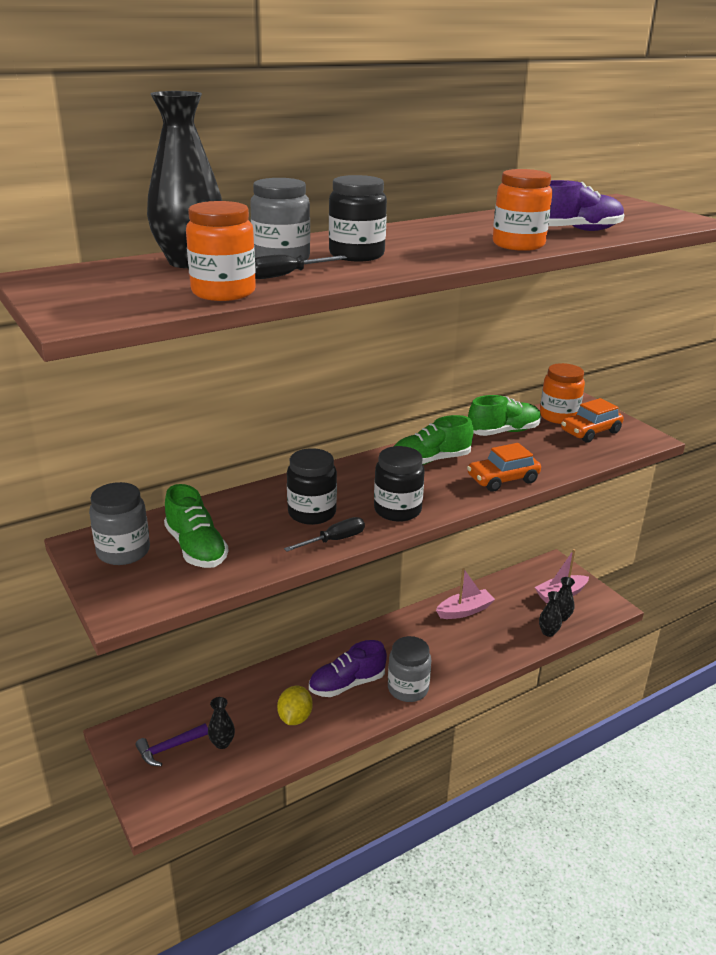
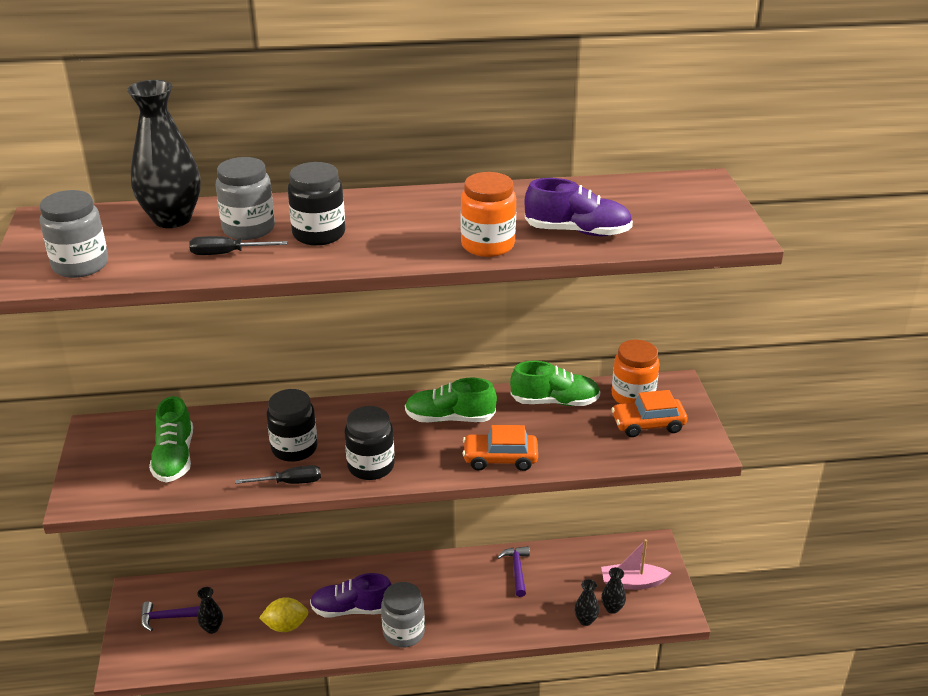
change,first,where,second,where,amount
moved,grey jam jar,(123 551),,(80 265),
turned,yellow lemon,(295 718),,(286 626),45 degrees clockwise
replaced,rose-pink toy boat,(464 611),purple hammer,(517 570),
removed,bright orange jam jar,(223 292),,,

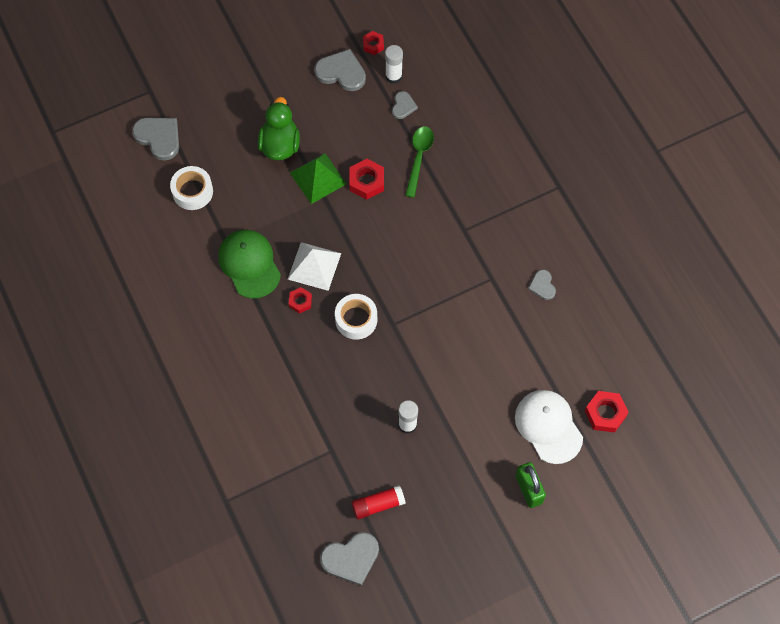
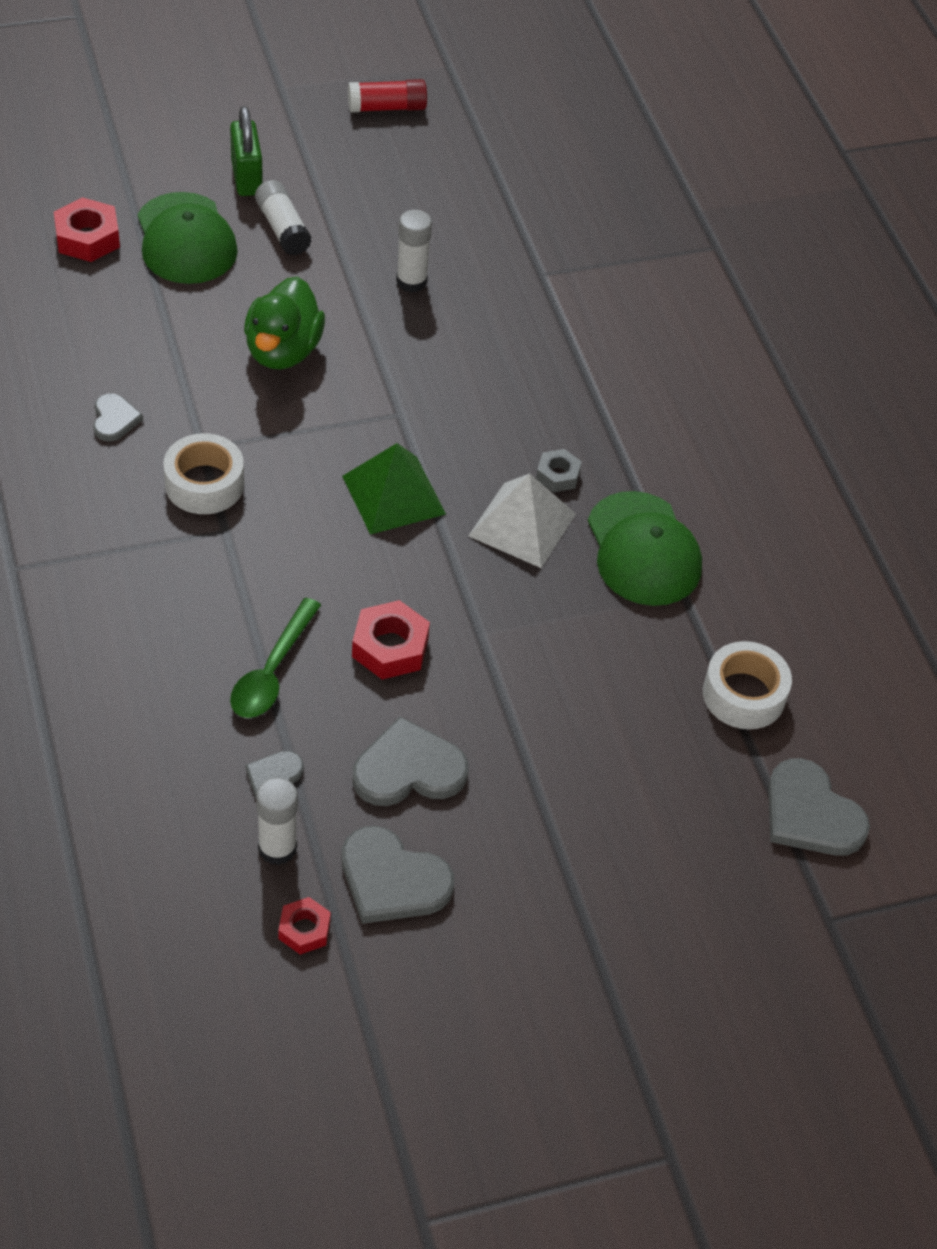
change,first,where,second,where,amount
recoloured,snow-white peaked cap,(548 426),green peaked cap,(186 239),
moved,snow-white sticky tape,(356 319),,(204 484),
moved,green rubber duck,(280 145),,(283 351),
added,,,snow-white glue stick,(282 228),
moved,green pyramid shape,(318 178),,(393 494),
moved,scarlet glue stick,(378 504),,(387 108),
moved,grey heart,(351 558),,(408 769),
recoloured,scarlet nut,(300 302),grey nut,(558 475),

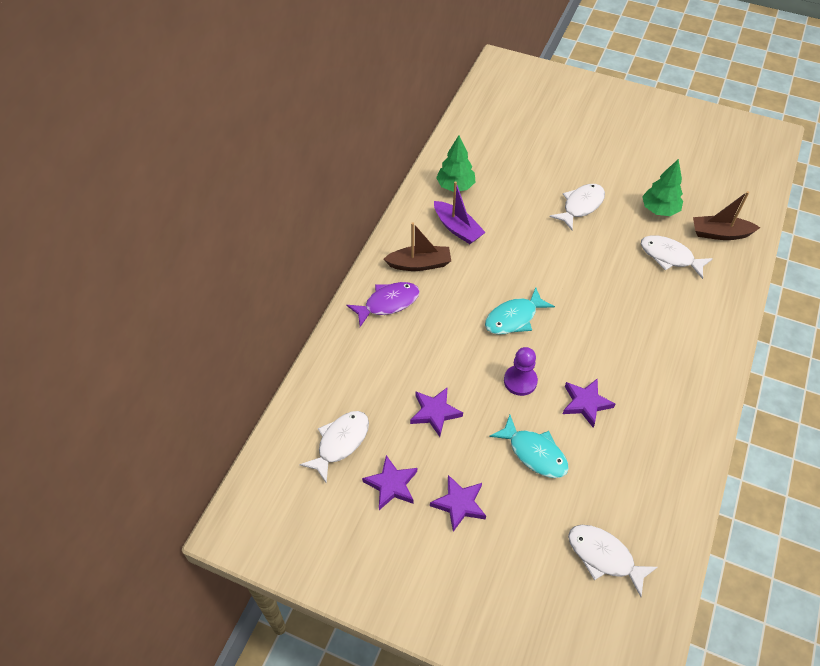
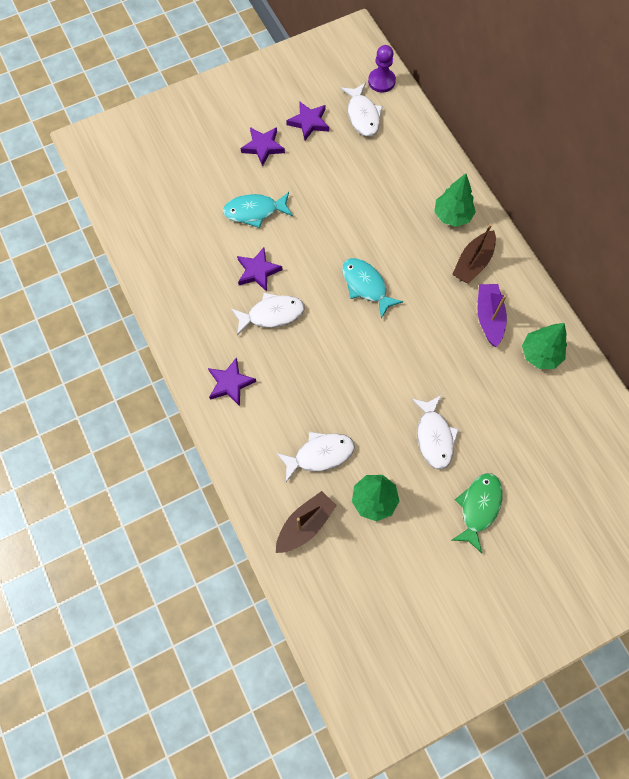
change,first,where,second,where,amount
moved,purple star shape,(435 412),,(230 383),
moved,snow-white fish,(604 556),,(272 314),
turned,aqua fish,(514 318),,(366 286),45 degrees counterclockwise
moved,purple pawn,(520 381),,(381 81),
replaced,purple fish,(388 303),green toy tree,(452 215),
added,,,green fish,(478 507),
turned,purple toy boat,(457 228),,(489 317),90 degrees clockwise

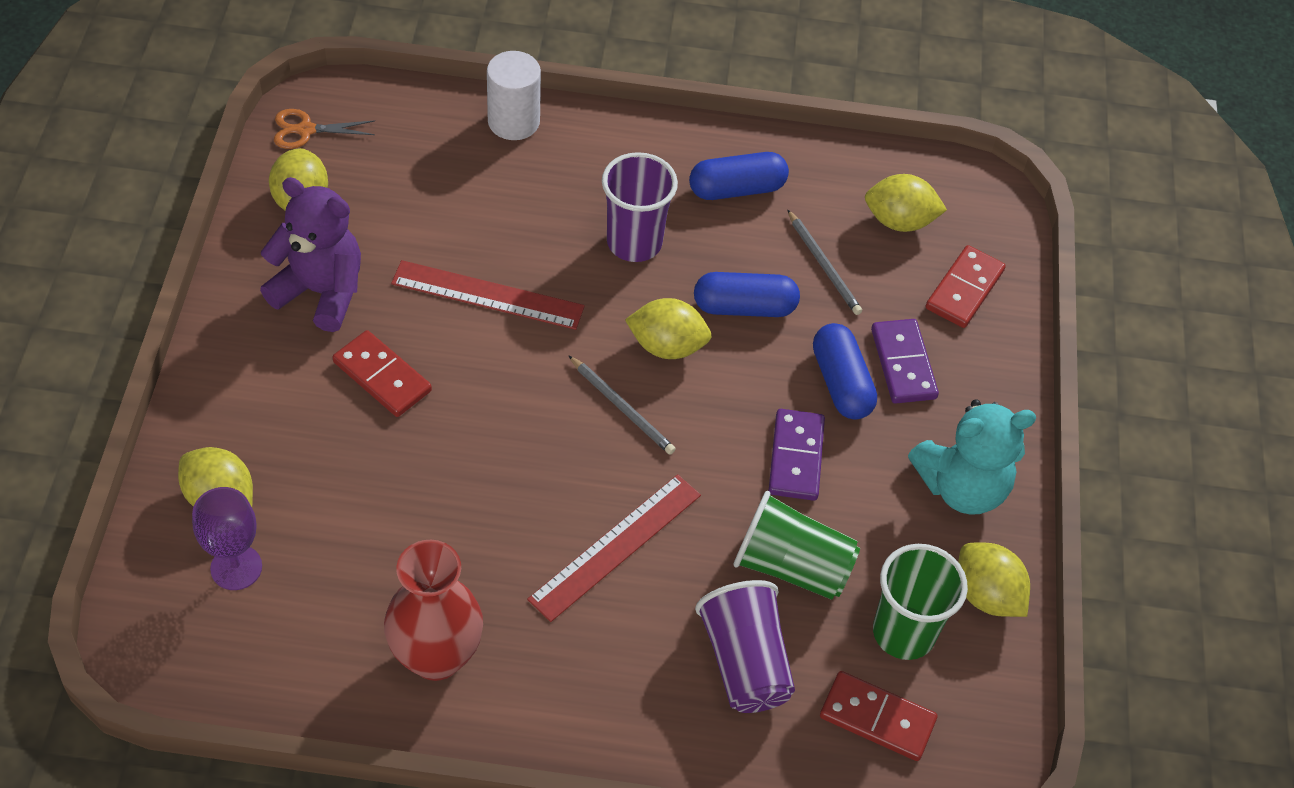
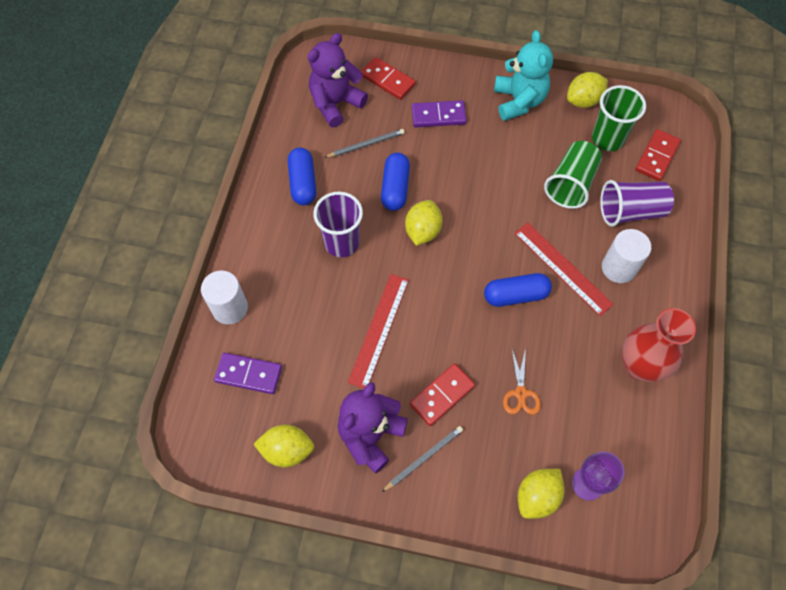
change,first,where,second,where,amount
moved,purple domino tile,(795 457),,(248 374),
replaced,yellow lemon,(899 221),purple teddy bear,(335 103),
moved,grey pencil,(622 407),,(424 458),
moved,cobalt pill shape,(841 383),,(515 295),
moved,bright orange scissors,(305 130),,(520 393),
added,,,snow-white cylinder,(618 268),

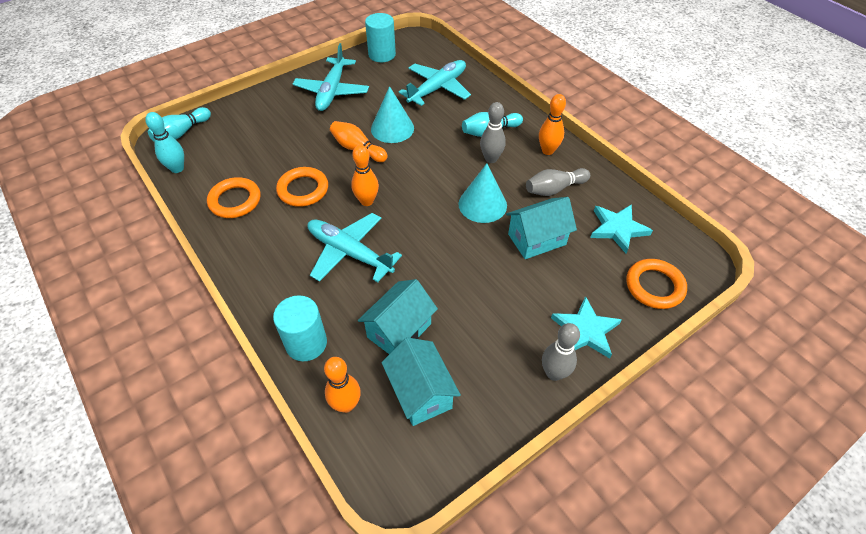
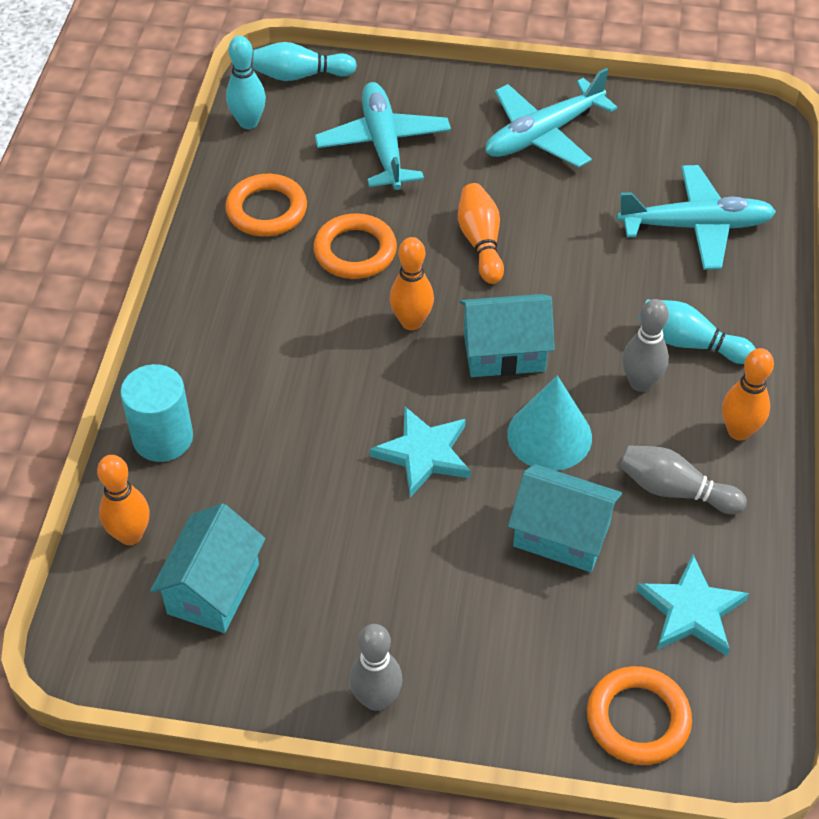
change,first,where,second,where,amount
moved,aqua plane,(350 253),,(383 145),
moved,aqua star shape,(585 330),,(423 454),
moved,aqua toy house,(399 330),,(504 352),
removed,aqua cylinder,(382 54),,,
removed,aqua cone,(392 128),,,

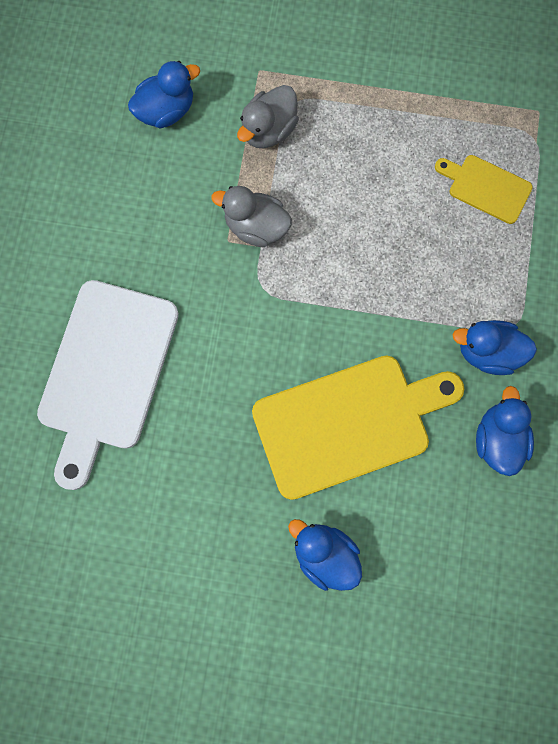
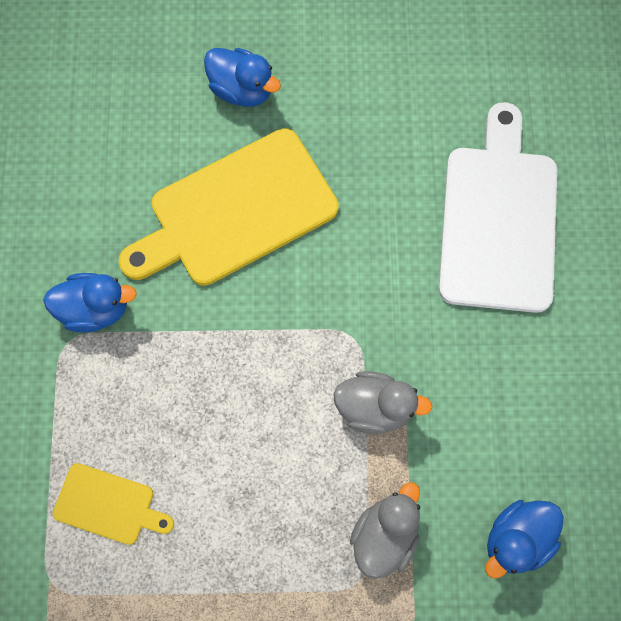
change,first,where,second,where,amount
removed,cobalt rubber duck,(497 439),,,

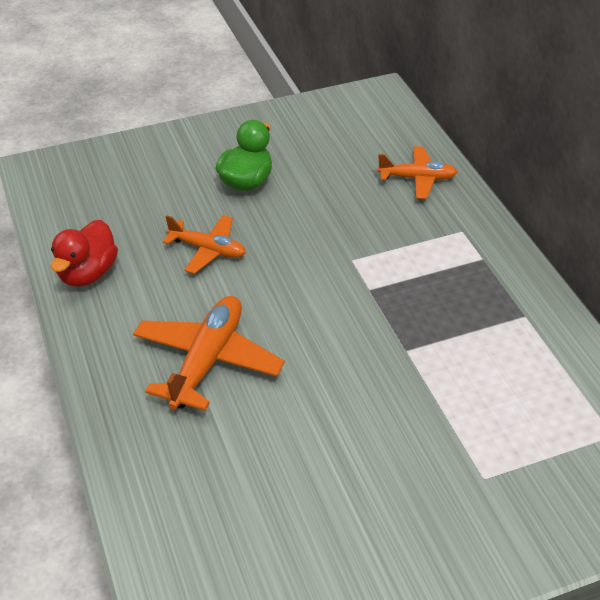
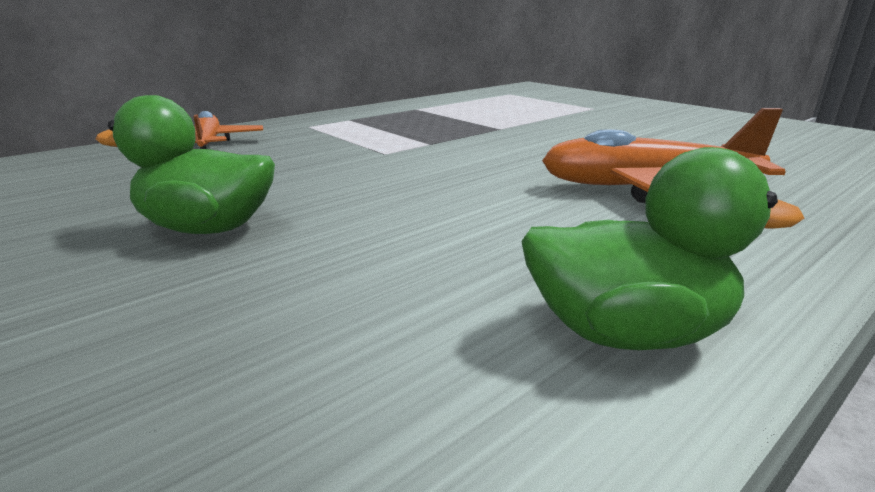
change,first,where,second,where,amount
recoloured,scarlet rubber duck,(88 273),green rubber duck,(626 332),
removed,bright orange plane,(208 250),,,

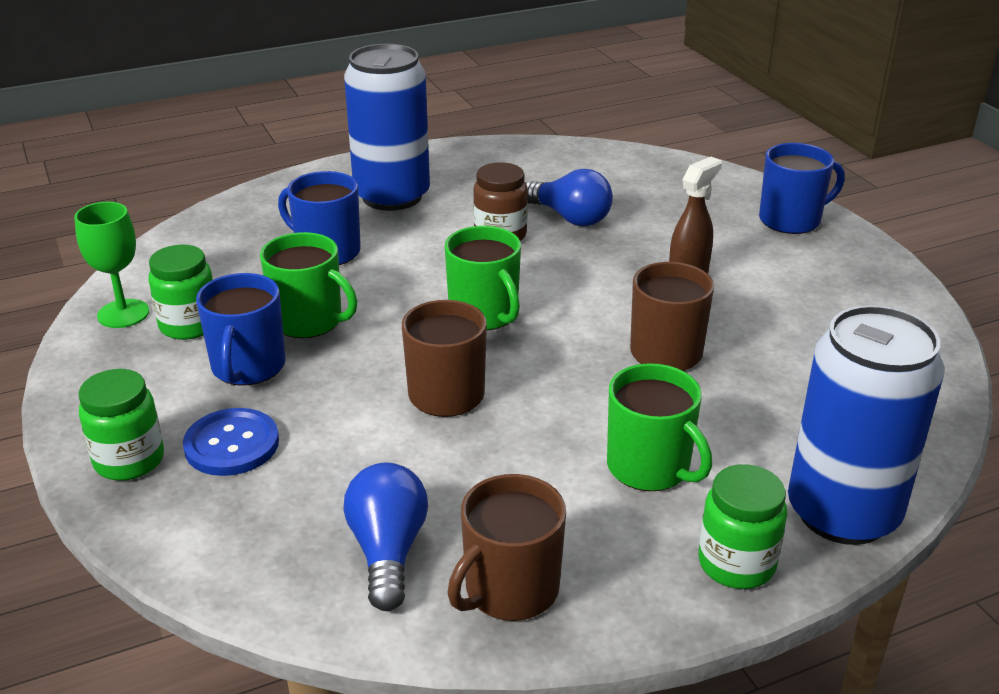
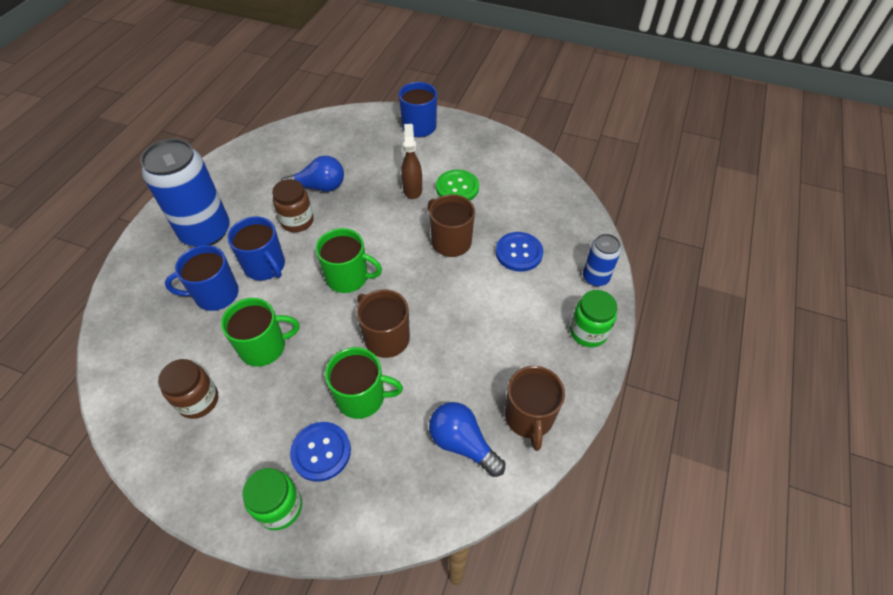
change,first,where,second,where,amount
recoloured,green jam jar,(189 325),brown jam jar,(198 400),
moved,cobalt coffee mug,(248 367),,(265 266),
moved,green coffee mug,(650 467),,(362 397),
added,,,green shirt button,(457 188),
added,,,cobalt shirt button,(519 253),
resized,cobalt tin,(842 513),,(595 277),x0.50
removed,green goblet,(123 314),,,

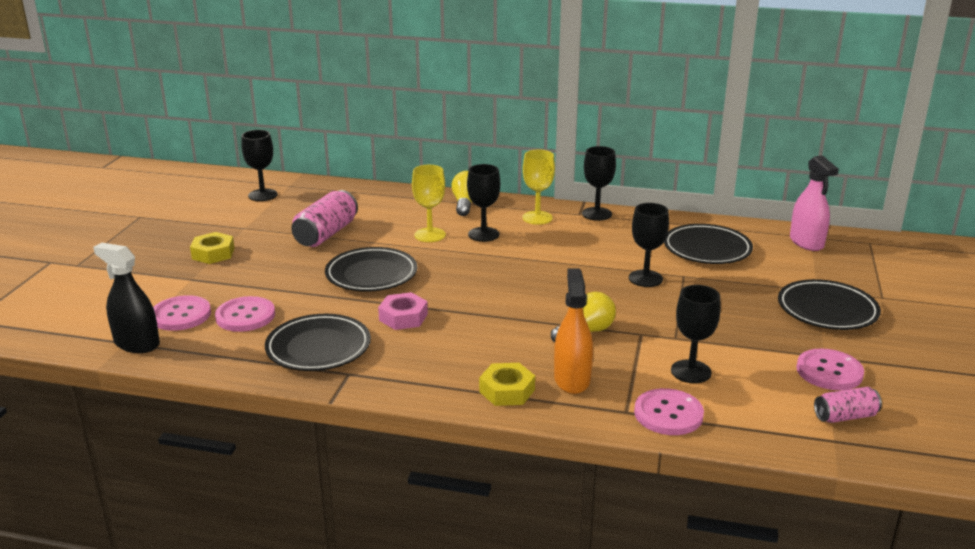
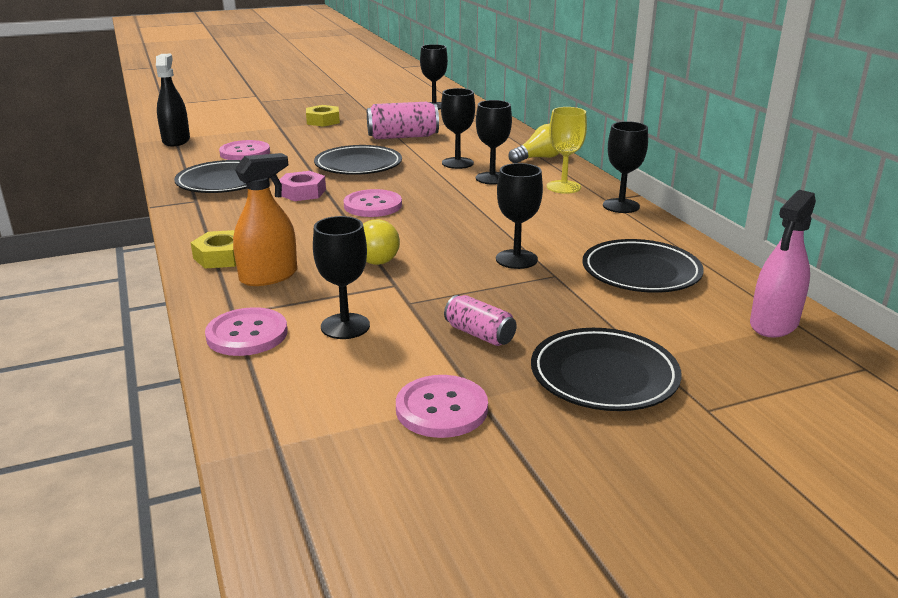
change,first,where,second,where,amount
moved,rose-pink shirt button,(181 315),,(373 205),
recoloured,yellow goblet,(430 235),black goblet,(457 163),
moved,rose-pink tin,(845 416),,(479 334),

